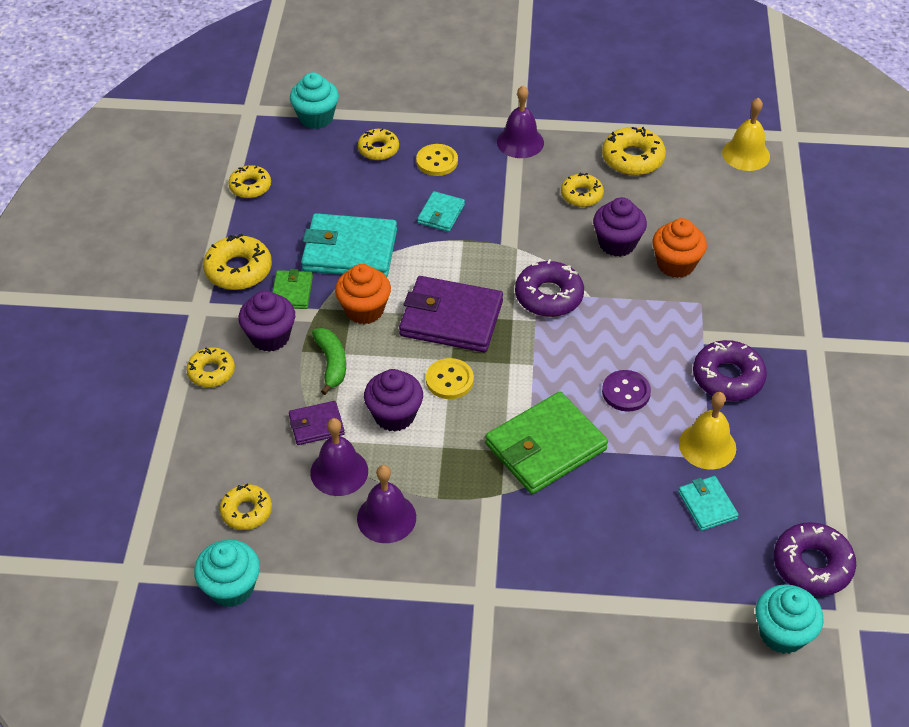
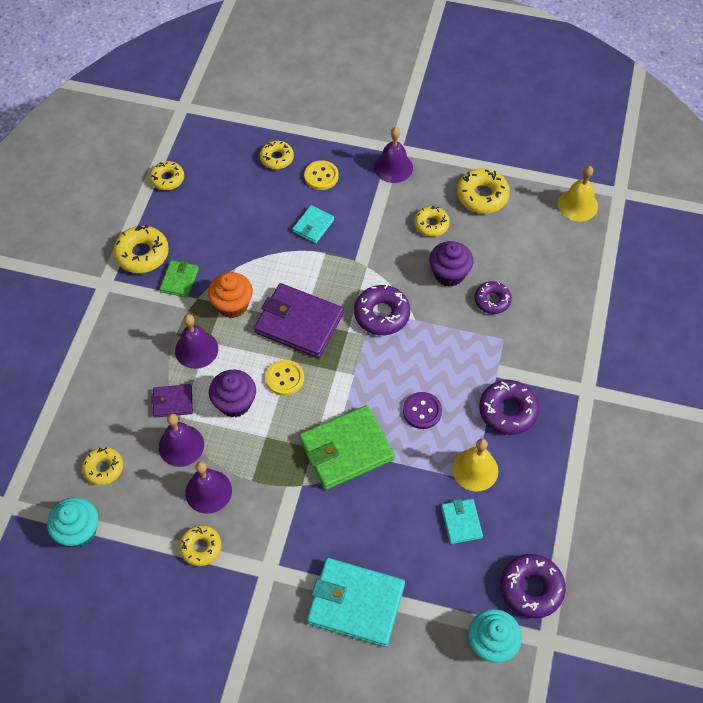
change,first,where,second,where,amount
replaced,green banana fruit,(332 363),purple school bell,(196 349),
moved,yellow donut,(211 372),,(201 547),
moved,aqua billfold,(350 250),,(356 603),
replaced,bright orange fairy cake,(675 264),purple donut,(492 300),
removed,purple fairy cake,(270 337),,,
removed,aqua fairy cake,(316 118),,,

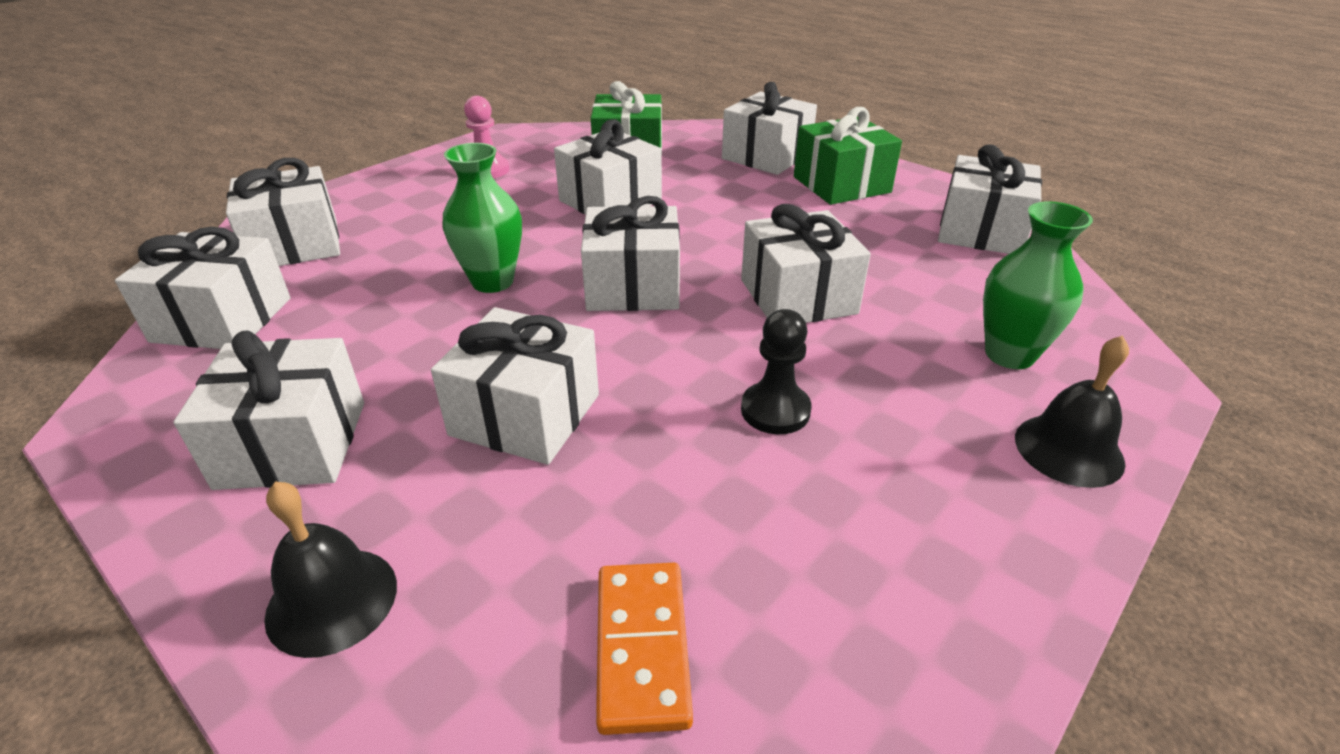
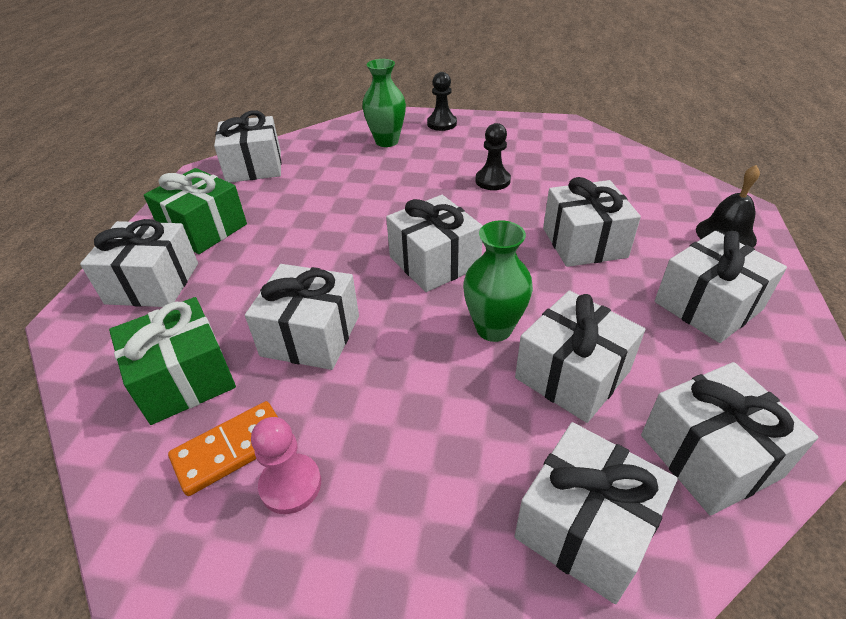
change,first,where,second,where,amount
moved,bright orange domino tile,(641 647),,(231 450),
replaced,black school bell,(1068 449),black pawn,(442 124),
moved,snow-white gift,(798 296),,(572 374),

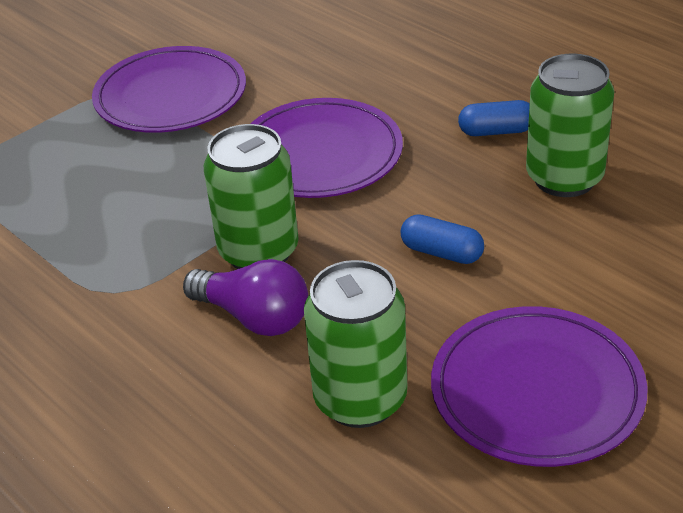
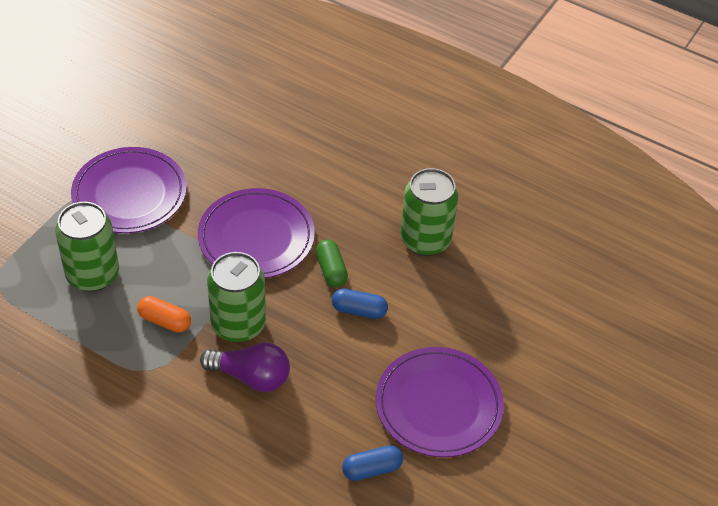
change,first,where,second,where,amount
moved,green tin,(360 399),,(92 275),
added,,,bright orange pill shape,(164 321),
added,,,green pill shape,(331 270),
moved,cobalt pill shape,(496 131),,(372 469),

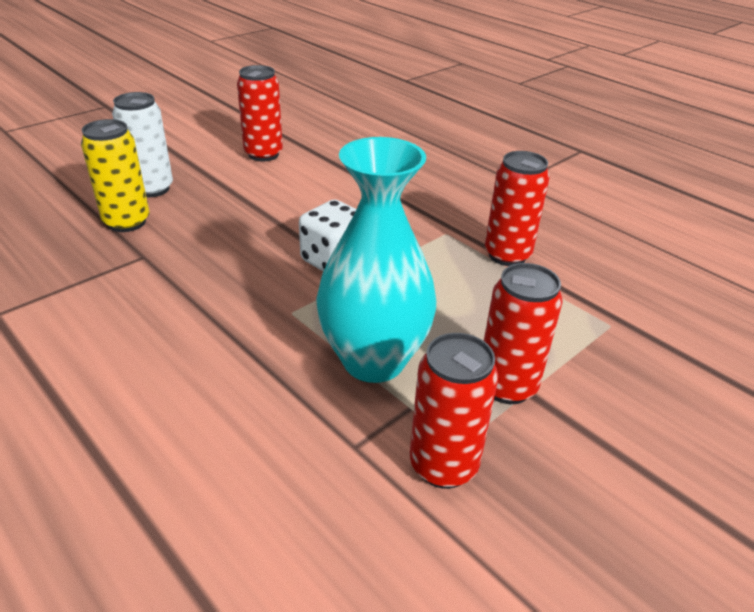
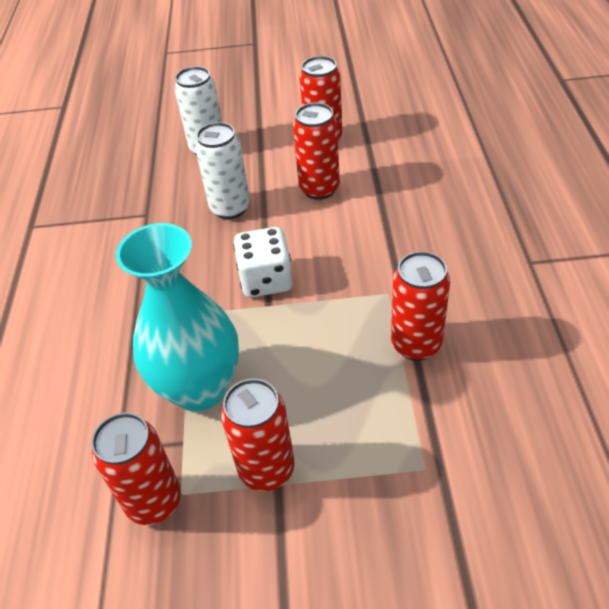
change,first,where,second,where,amount
added,,,snow-white tin,(230 208),
added,,,scarlet tin,(319 189),
removed,yellow tin,(127 222),,,

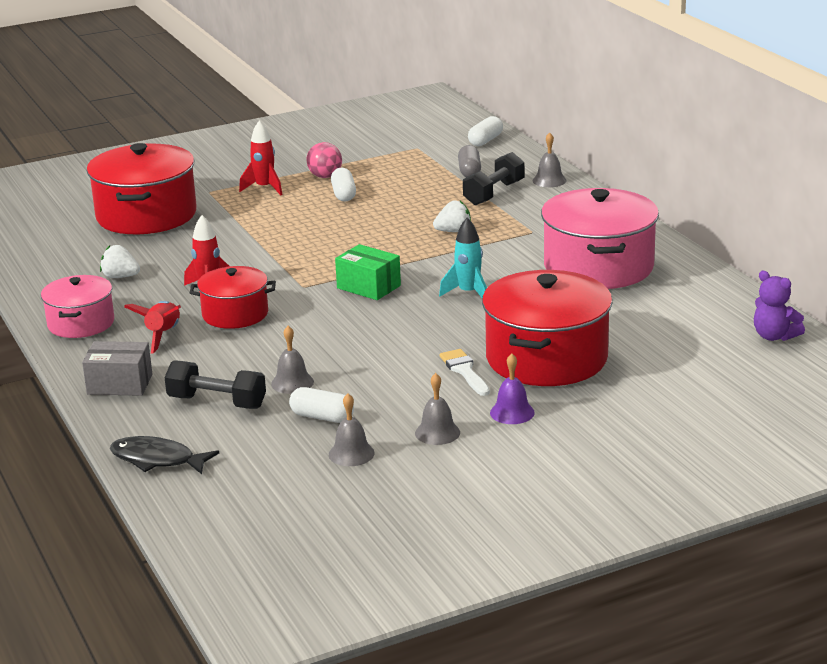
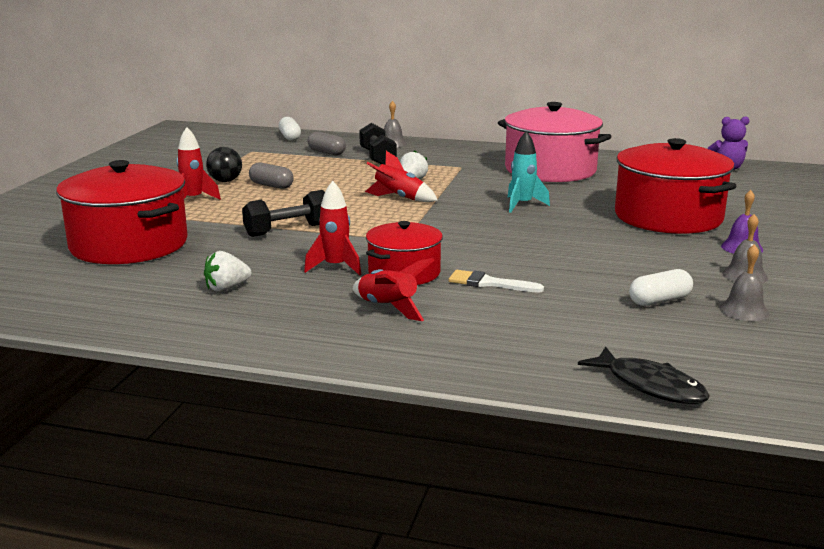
change,first,where,second,where,amount
recoloured,rose-pink ball,(325 176),black ball,(225 181),
moved,black free weight,(217 402),,(288 230),
recoloured,snow-white pill shape,(343 194),grey pill shape,(271 186),
added,,,scarlet rocket,(399 198),
moved,snow-white paint brush,(464 371),,(489 283),
turned,black fish,(157 460),,(650 385),105 degrees counterclockwise
removed,rose-pink pot,(81 323),,,
removed,grey package,(120 384),,,
removed,grey school bell,(292 383),,,
removed,green package,(369 287),,,

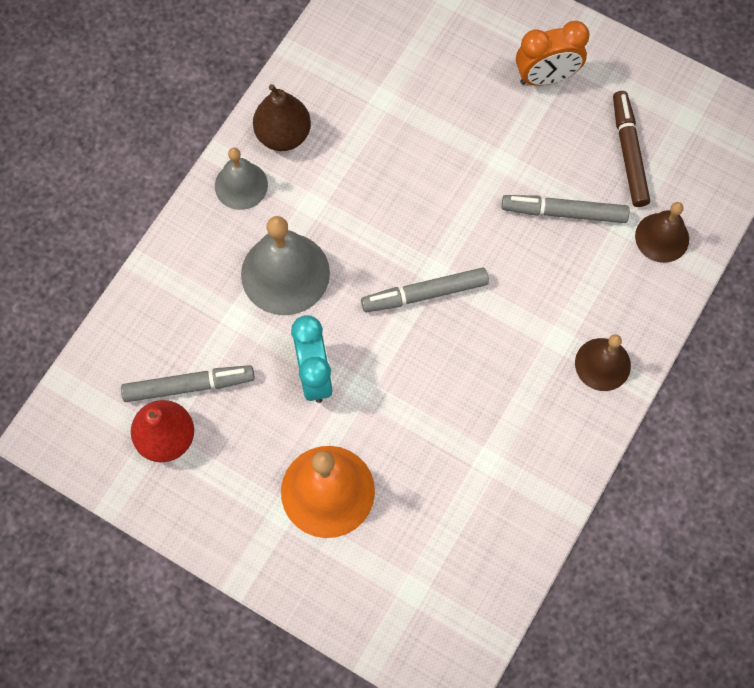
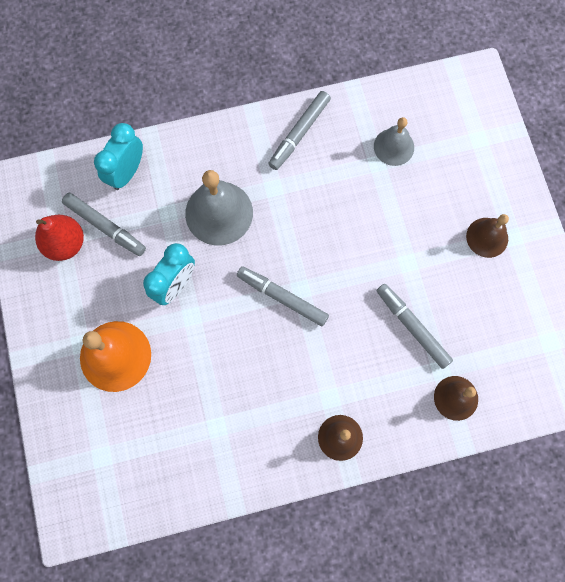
change,first,where,second,where,amount
added,,,aqua alarm clock,(127 172),
replaced,brown pear,(283 135),grey marker,(299 133),
moved,grey school bell,(241 185),,(394 147),
replaced,bright orange alarm clock,(546 77),brown school bell,(487 237),
removed,brown marker,(629 152),,,

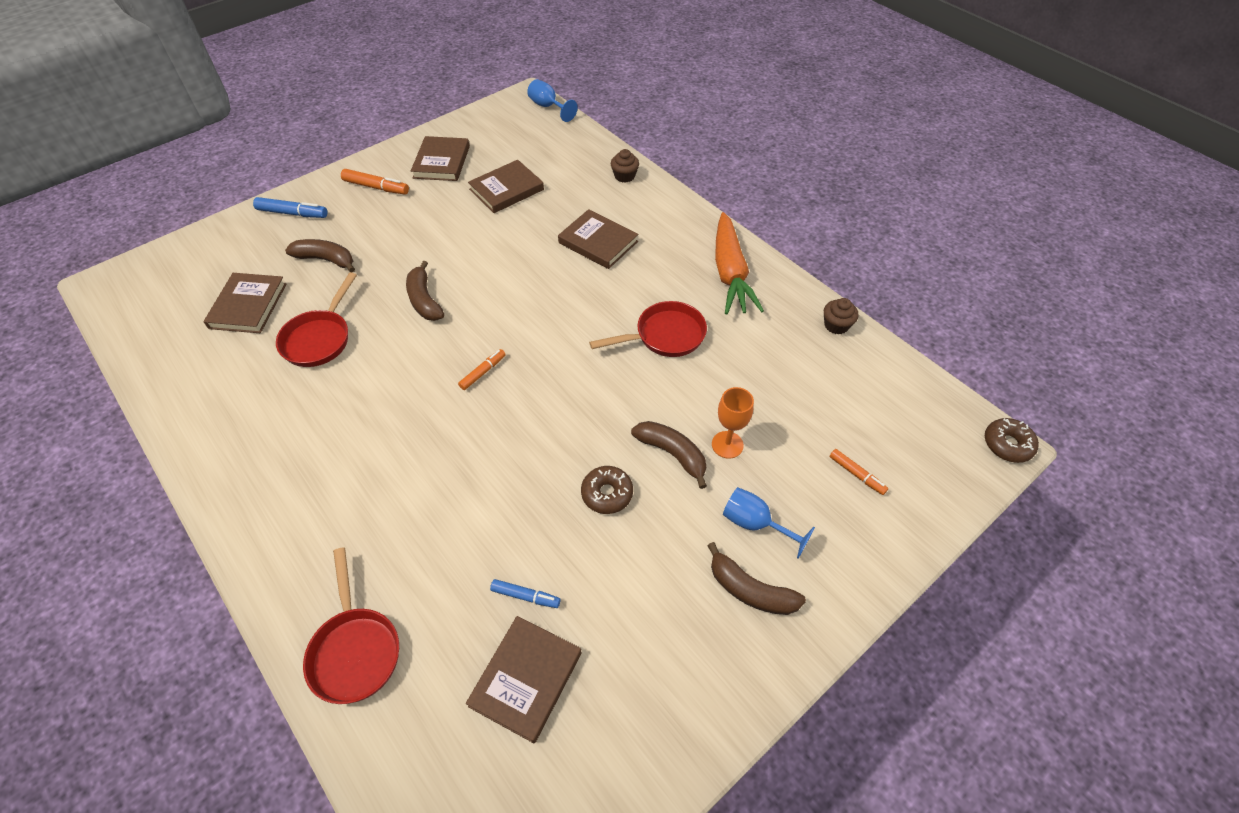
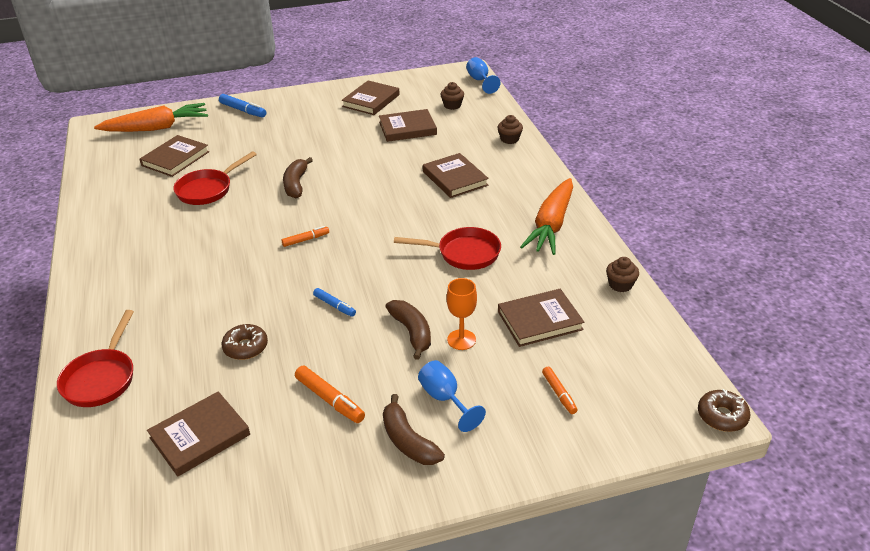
change,first,where,second,where,amount
added,,,bright orange root vegetable,(157 128),
moved,brown donut,(607 493),,(245 347),
moved,bright orange marker,(376 187),,(330 400),
moved,cobalt marker,(525 596),,(334 306),
added,,,brown fairy cake,(452 105),
added,,,brown hardcover,(539 320),
removed,brown banana fruit,(326 260),,,

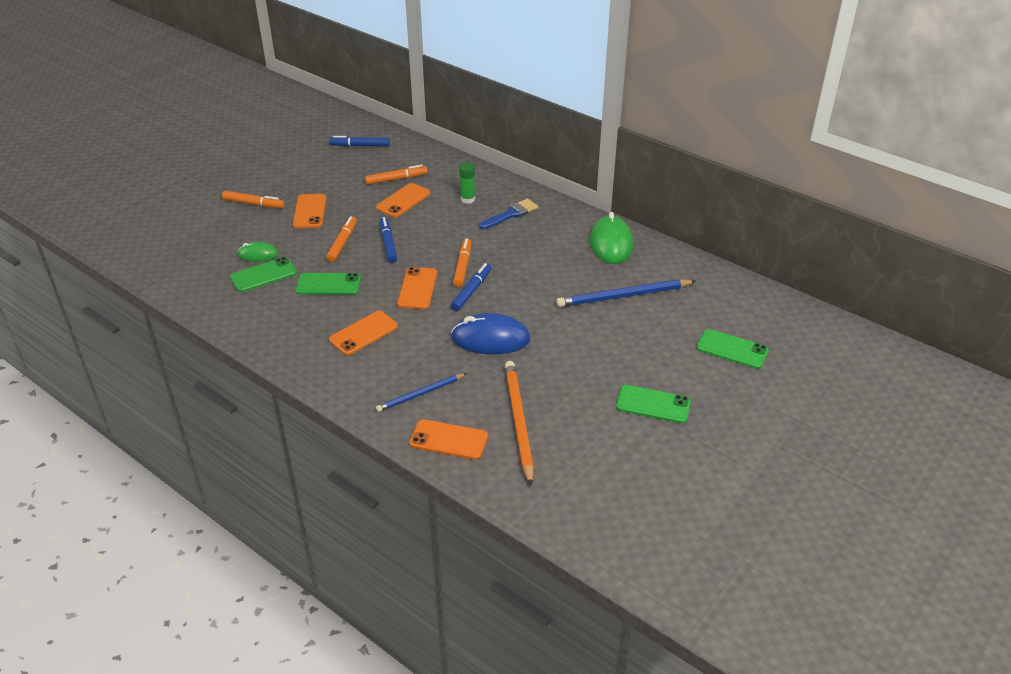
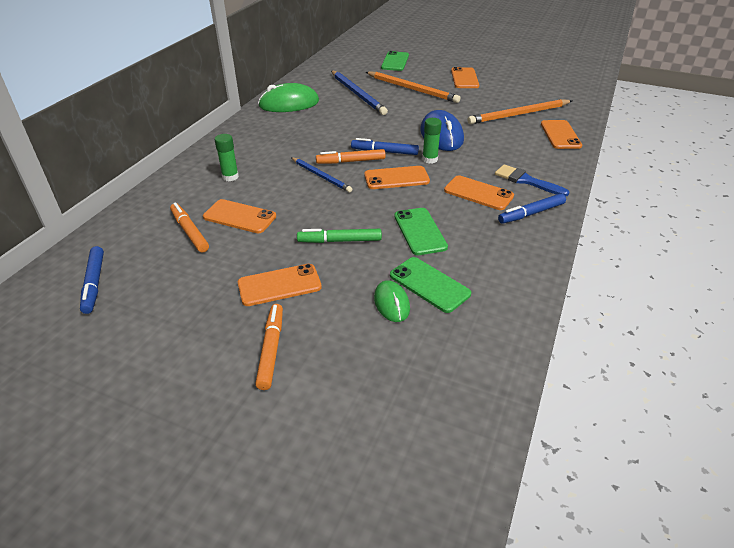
change,first,where,second,where,amount
moved,cobalt pencil,(420 394),,(321 176),
recoloured,bright orange marker,(342 243),green marker,(339 241),
added,,,bright orange pencil,(412 89),
added,,,green glue stick,(430 159),
recoloured,green phone,(653 404),bright orange phone,(464 78),
moved,cobalt paint brush,(511 214),,(526 181),
moved,cobalt marker,(388 243),,(531 213),

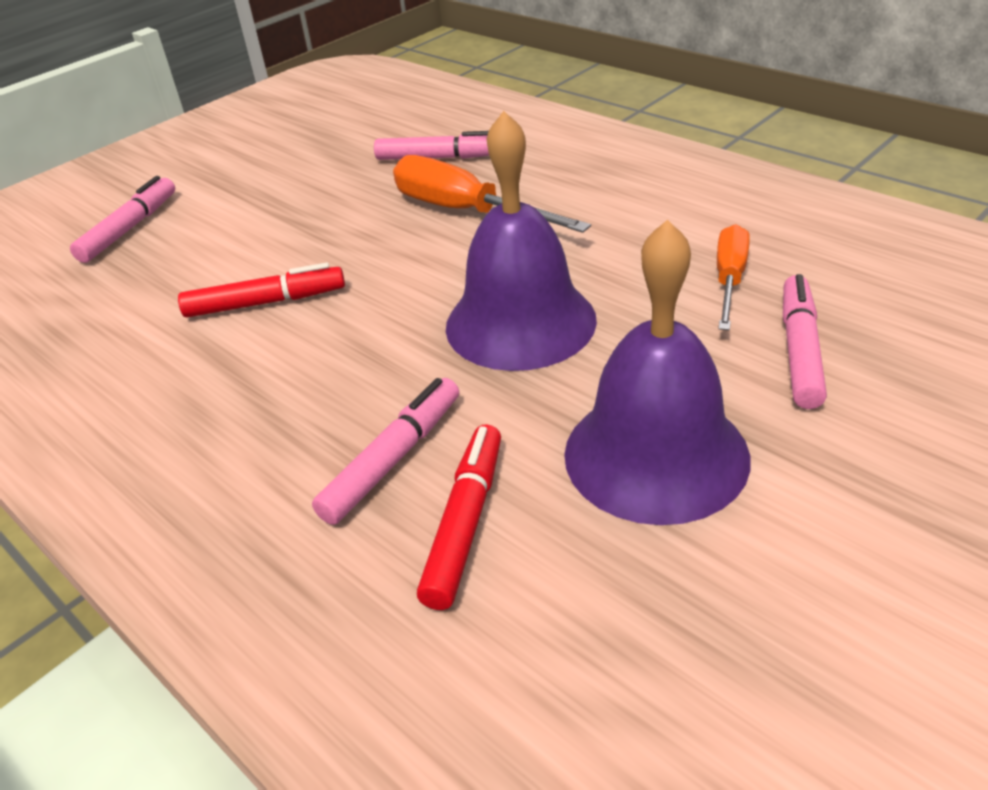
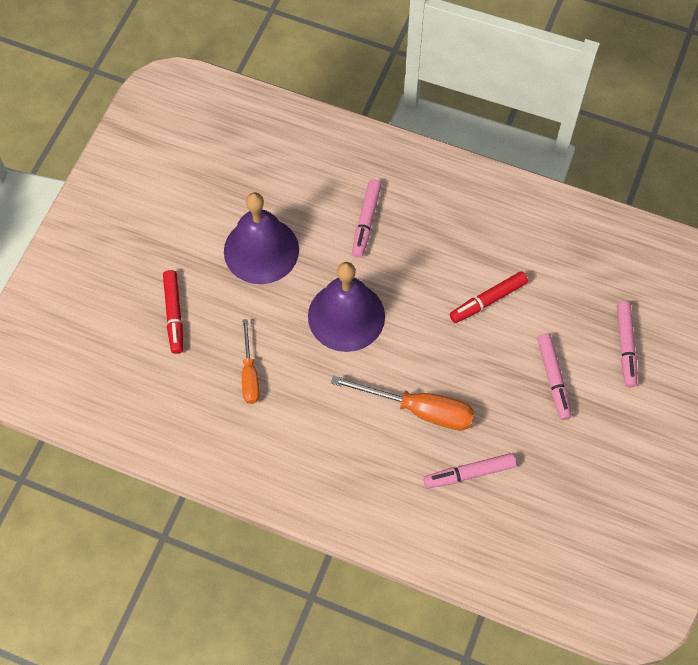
change,first,where,second,where,amount
moved,scarlet marker,(465 523),,(174 314),
moved,rose-pink marker,(800 350),,(553 379),

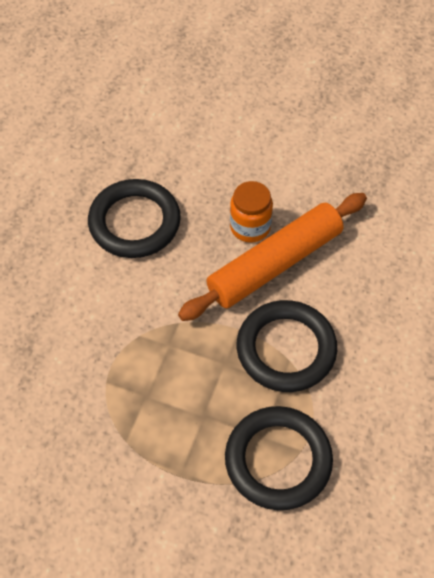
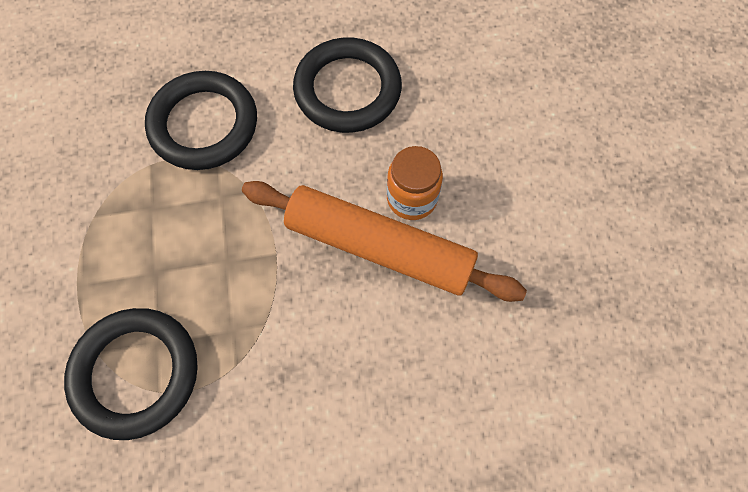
change,first,where,second,where,amount
moved,black torus,(286 349),,(204 124),

